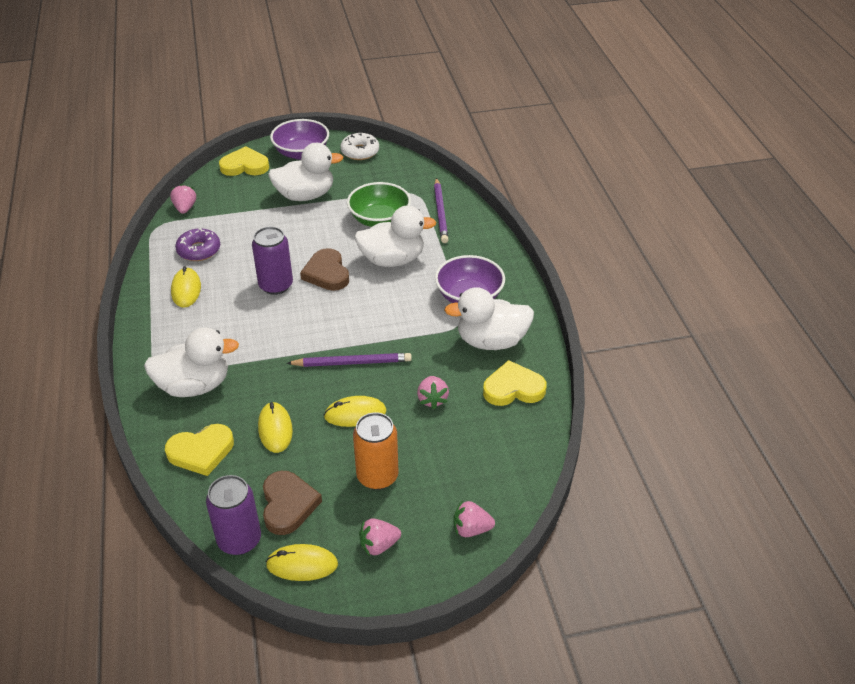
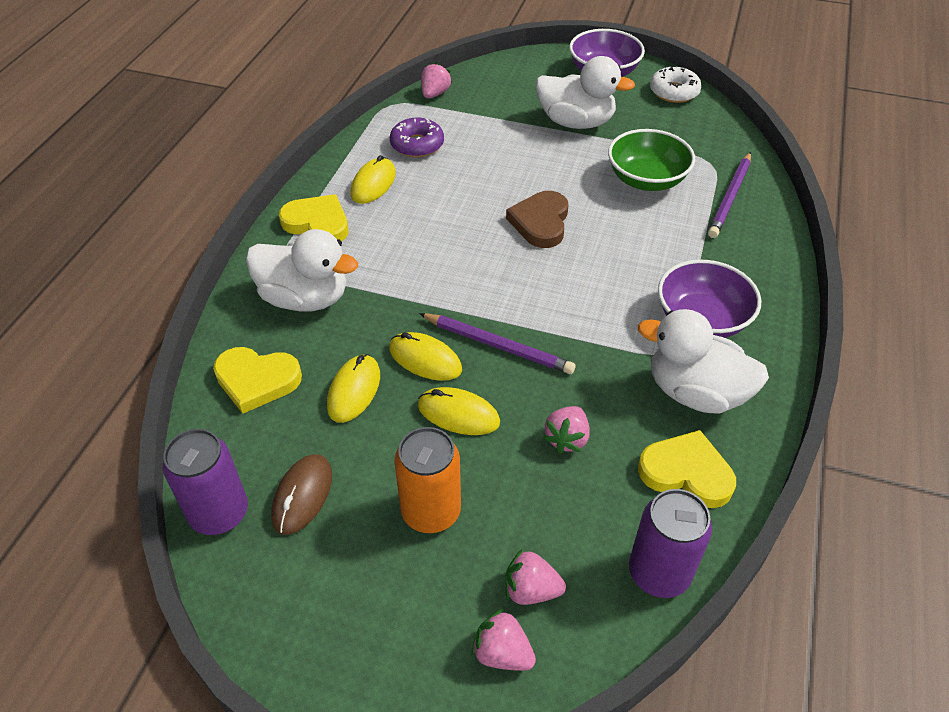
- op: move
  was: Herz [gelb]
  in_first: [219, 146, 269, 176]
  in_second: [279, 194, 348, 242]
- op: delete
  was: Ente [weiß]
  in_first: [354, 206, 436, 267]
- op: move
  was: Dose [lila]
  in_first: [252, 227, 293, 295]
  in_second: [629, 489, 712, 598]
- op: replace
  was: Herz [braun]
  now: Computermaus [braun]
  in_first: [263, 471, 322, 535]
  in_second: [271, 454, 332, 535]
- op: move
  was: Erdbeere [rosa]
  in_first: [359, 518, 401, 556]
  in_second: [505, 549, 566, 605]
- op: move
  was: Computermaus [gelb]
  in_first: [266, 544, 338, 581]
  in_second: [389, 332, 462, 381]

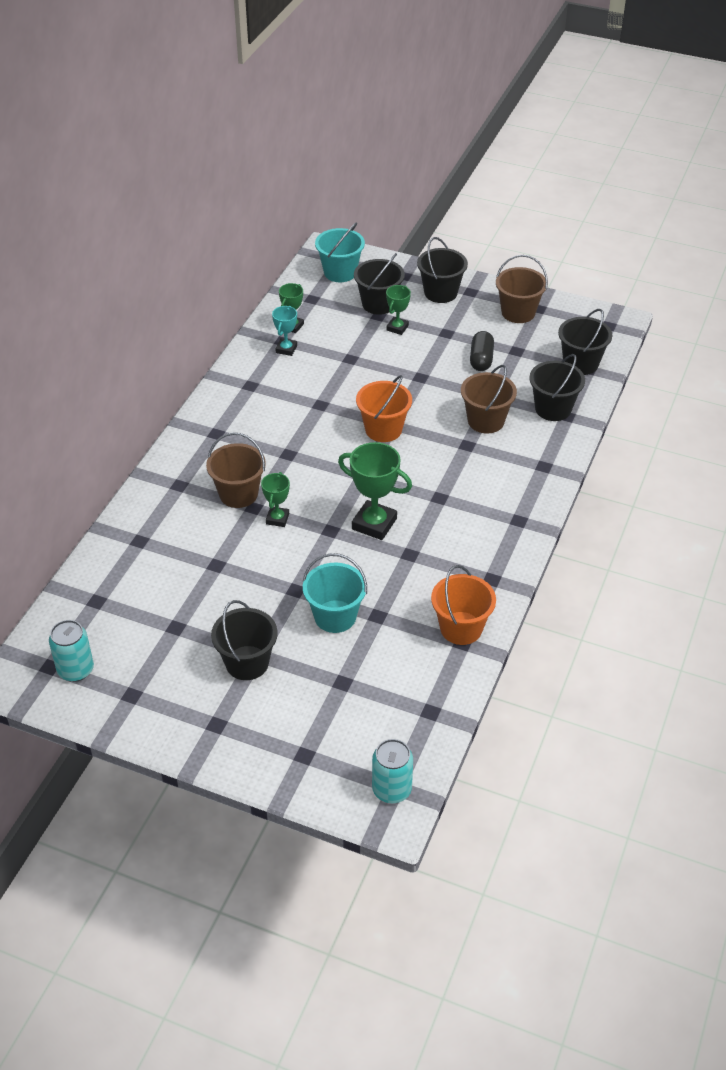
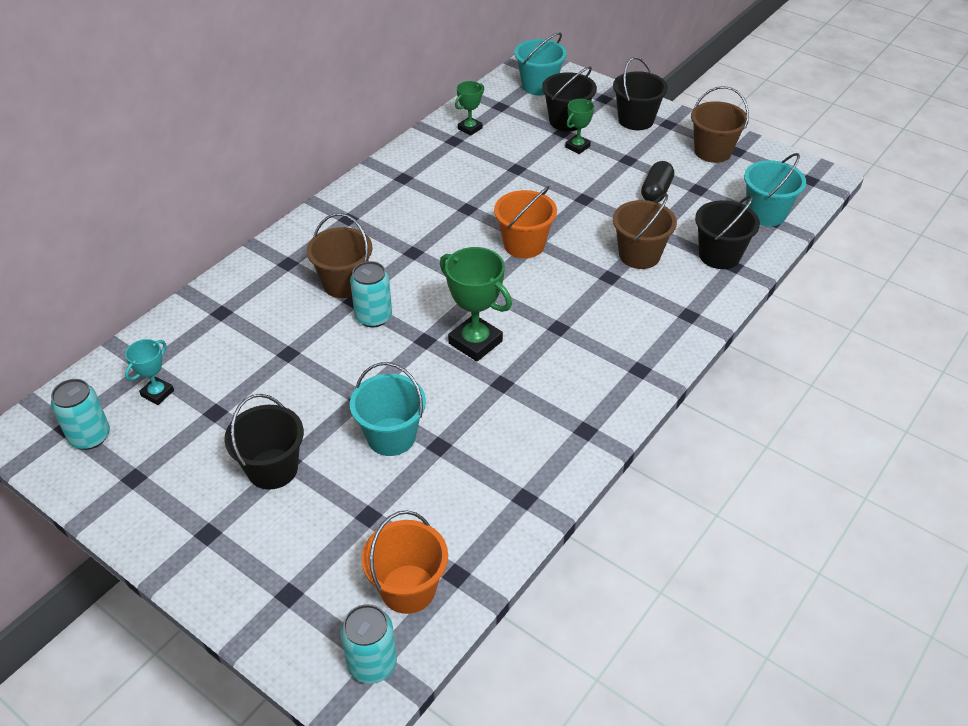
- op: move
  was: Pokal [türkis]
  in_first: [272, 306, 297, 356]
  in_second: [125, 339, 174, 405]
- op: recolor
  was: Eimer [schwarz]
  now: Eimer [türkis]
  in_first: [558, 309, 612, 375]
  in_second: [744, 153, 806, 226]
- op: replace
  was: Pokal [grün]
  now: Dose [türkis]
  in_first: [261, 472, 290, 527]
  in_second: [350, 261, 392, 327]
- op: move
  was: Eimer [orange]
  in_first: [431, 565, 496, 645]
  in_second: [362, 510, 448, 614]

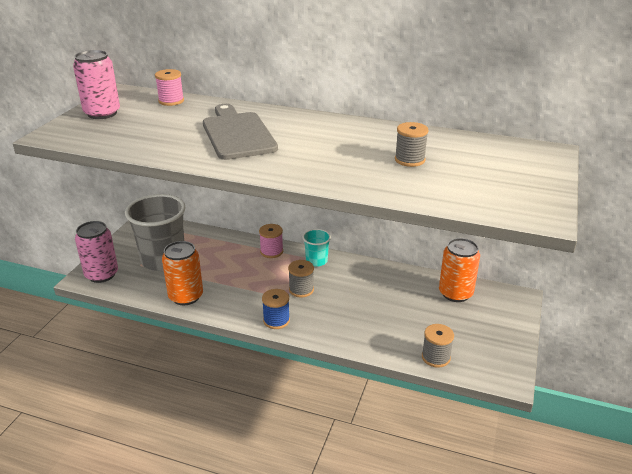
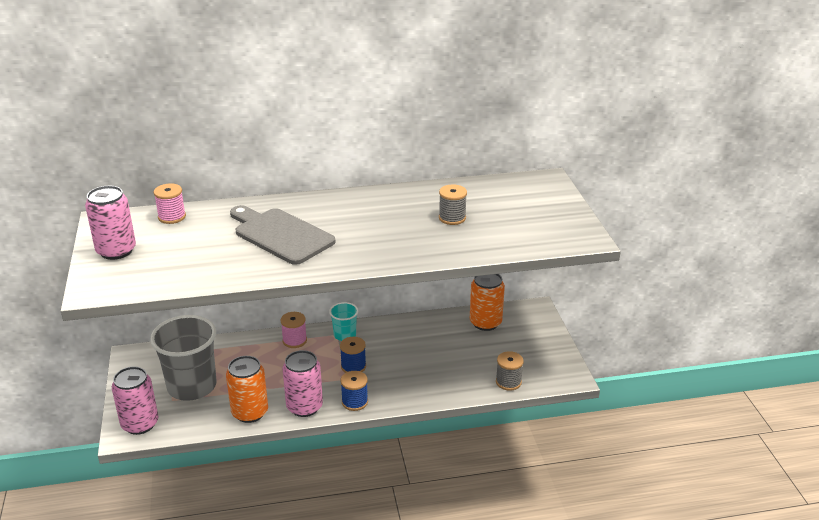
- op: recolor
  was: Garnrolle [grau]
  now: Garnrolle [blau]
  in_first: [288, 260, 314, 298]
  in_second: [340, 337, 366, 373]
- op: insert
  now: Dose [rosa]
  in_second: [283, 350, 323, 417]

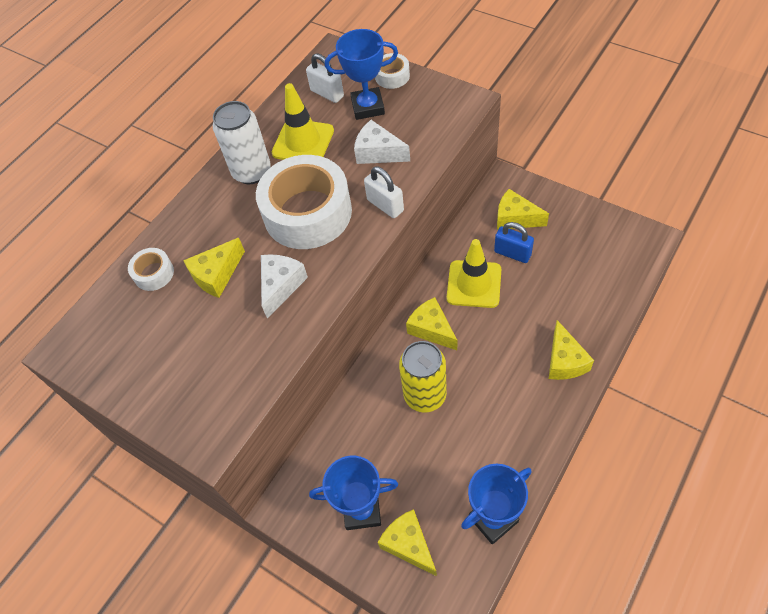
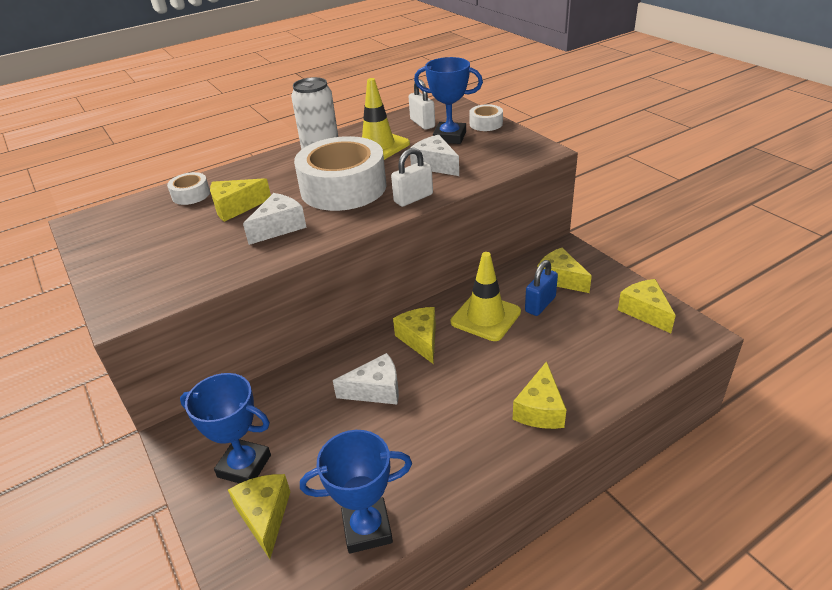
- op: rotate
  was: Vorhängeschloss [weiß]
  in_first: [364, 166, 404, 218]
  in_second: [391, 148, 433, 207]
  clockwise: 75
- op: rotate
  was: Vorhängeschloss [blau]
  in_first: [494, 222, 534, 263]
  in_second: [525, 260, 558, 316]
  clockwise: 75
- op: replace
  was: Dose [gelb]
  now: Käse [weiß]
  in_first: [399, 341, 447, 412]
  in_second: [333, 353, 399, 404]
- op: insert
  now: Käse [gelb]
  in_second: [618, 279, 676, 333]

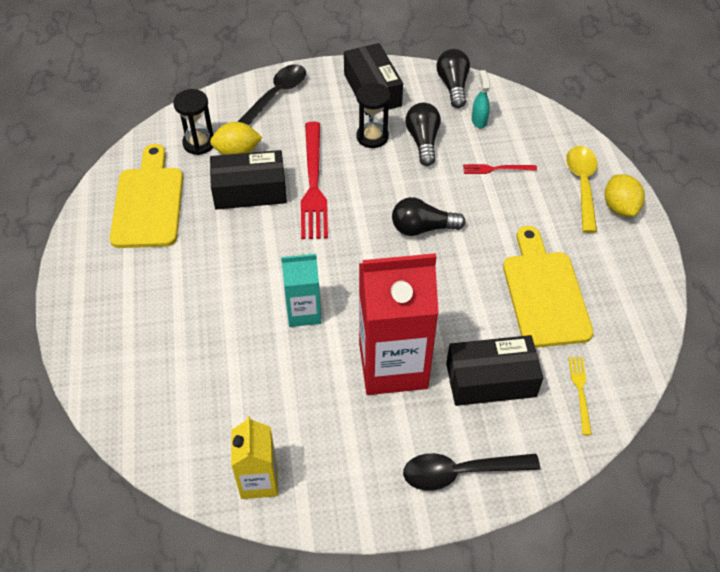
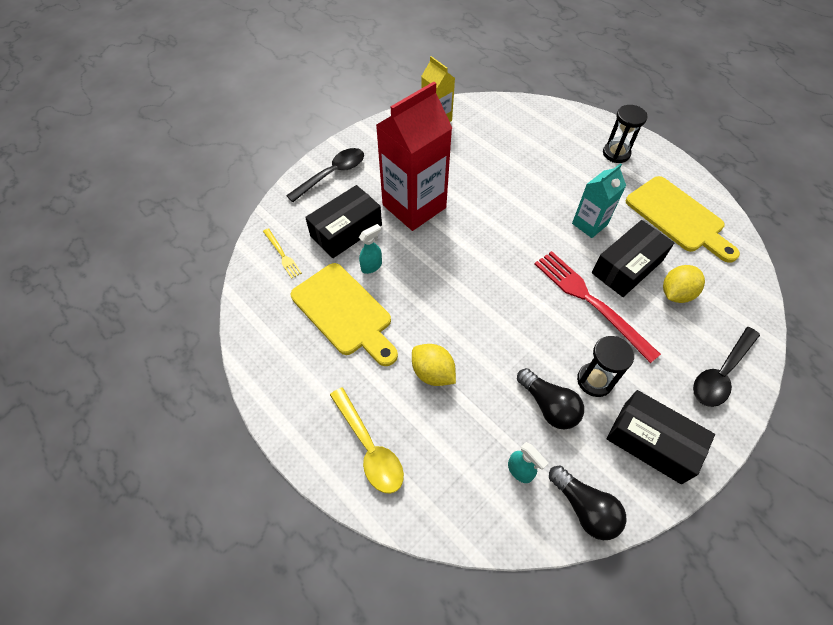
- op: rotate
  was: Löffel [schwarz]
  in_first: [238, 64, 306, 125]
  in_second: [693, 327, 760, 407]
  clockwise: 45
- op: move
  was: Sanduhr [schwarz]
  in_first: [173, 89, 214, 155]
  in_second: [603, 105, 647, 163]
- op: delete
  was: Gabel [rot]
  in_first: [463, 164, 537, 174]
- op: move
  was: Zitrone [gelb]
  in_first: [605, 174, 645, 217]
  in_second: [412, 344, 456, 386]
- op: delete
  was: Glühbirne [schwarz]
  in_first: [392, 197, 466, 236]
- op: move
  was: Getränkekarton [türkis]
  in_first: [281, 253, 322, 327]
  in_second: [572, 163, 626, 238]
- op: insert
  now: Sprühflasche [türkis]
  in_second: [359, 224, 382, 274]

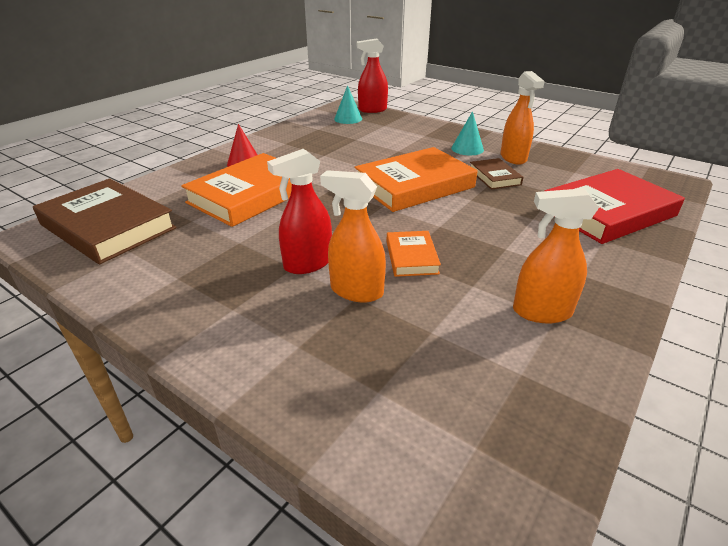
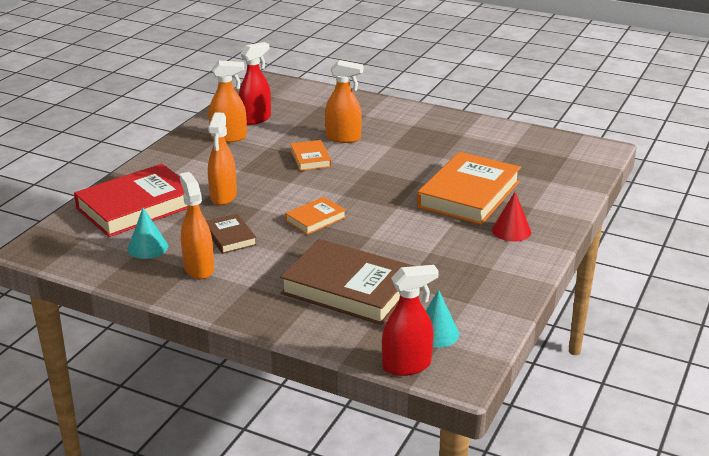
- op: move
  was: Kegel [türkis]
  in_first: [451, 111, 484, 155]
  in_second: [128, 208, 168, 259]
- op: resize
  was: Buch [orange]
  in_first: [354, 147, 478, 212]
  in_second: [285, 197, 346, 235]
  ratio: 0.49
- op: move
  was: Sprühflasche [rot]
  in_first: [267, 149, 332, 274]
  in_second: [239, 42, 271, 125]
- op: move
  was: Buch [braun]
  in_first: [33, 178, 176, 264]
  in_second: [280, 239, 414, 325]
- op: insert
  now: Sprühflasche [orange]
  in_second: [208, 112, 237, 205]

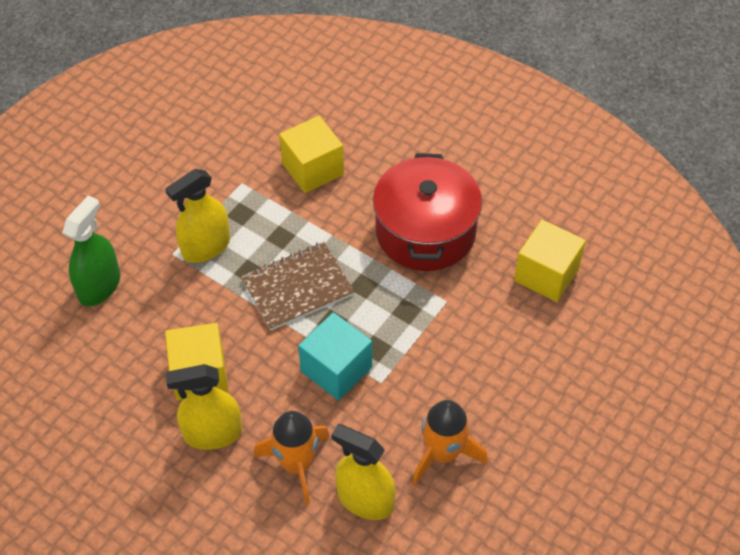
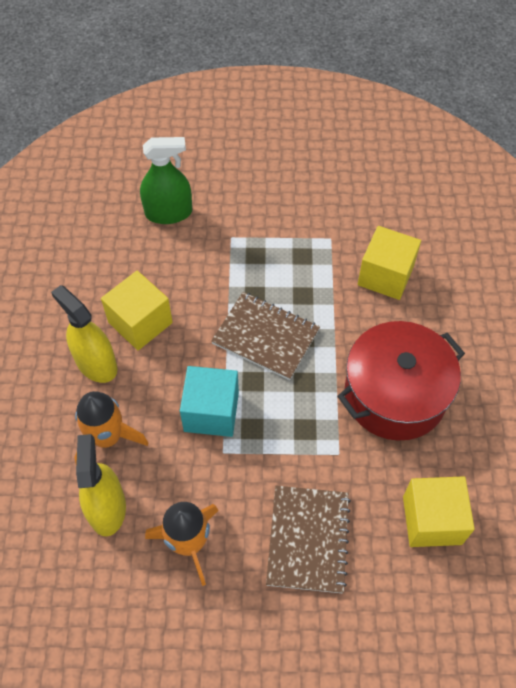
- op: delete
  was: Sprühflasche [gelb]
  in_first: [165, 169, 230, 263]
- op: insert
  now: Notizbuch [braun]
  in_second: [266, 486, 351, 593]

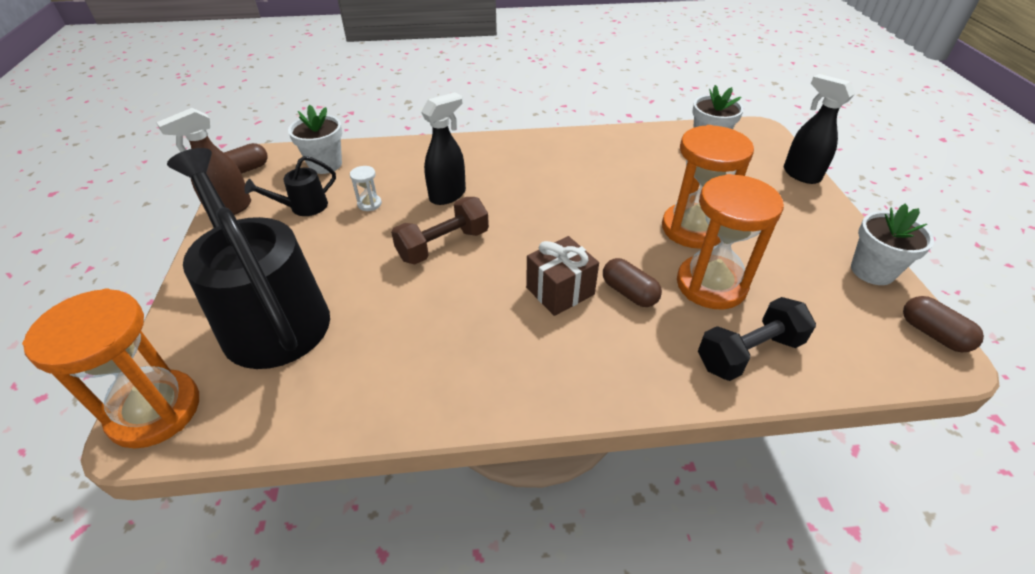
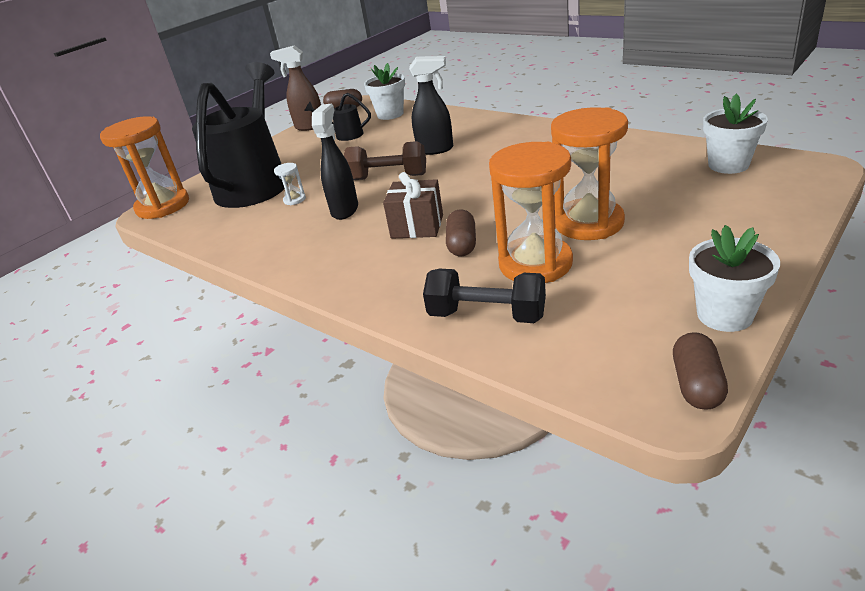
- op: move
  was: Sprühflasche [schwarz]
  in_first: [784, 74, 855, 184]
  in_second: [312, 104, 358, 220]
- op: move
  was: Sanduhr [weiß]
  in_first: [350, 166, 382, 211]
  in_second: [274, 163, 306, 205]

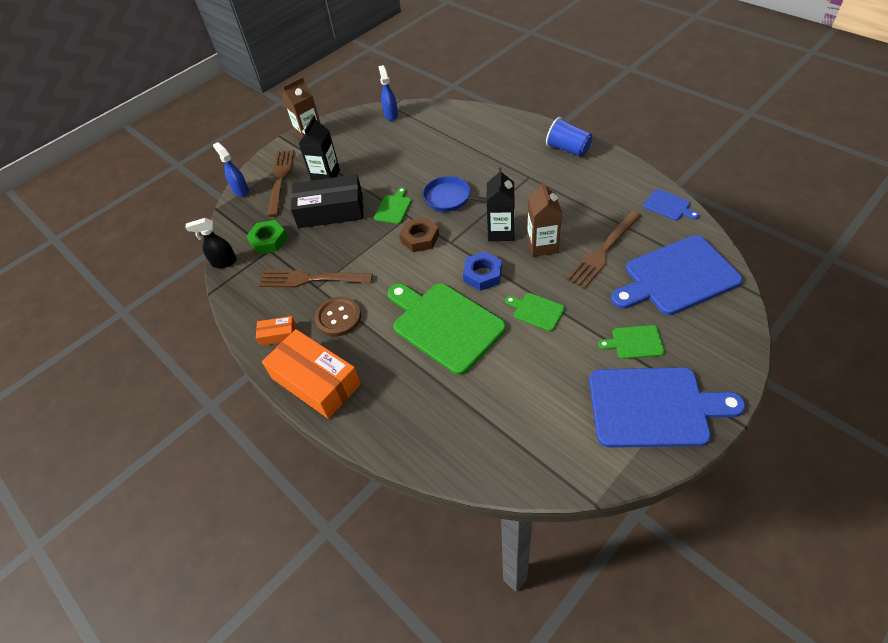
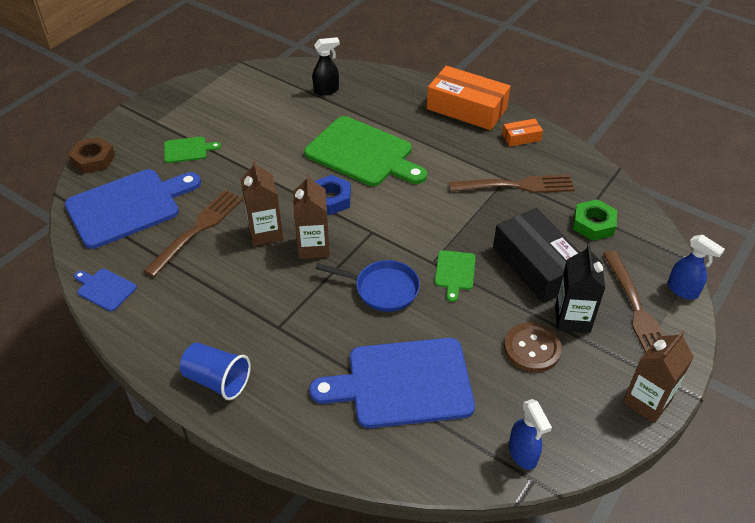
- op: recolor
  was: Getränkekarton [schwarz]
  now: Getränkekarton [braun]
  in_first: [486, 167, 515, 241]
  in_second: [293, 173, 330, 259]
- op: rotate
  was: Schachtel [schwarz]
  in_first: [291, 174, 363, 228]
  in_second: [493, 208, 580, 303]
  clockwise: 75
- op: move
  was: Sechskantmutter [braun]
  in_first: [399, 217, 439, 252]
  in_second: [69, 137, 115, 174]
- op: move
  was: Sprühflasche [schwarz]
  in_first: [186, 218, 237, 268]
  in_second: [312, 37, 340, 96]
- op: delete
  was: Schneidebrett [grün]
  in_first: [505, 293, 565, 331]
- op: move
  was: Knopf [braun]
  in_first: [315, 297, 361, 337]
  in_second: [504, 323, 562, 372]
- op: move
  was: Schneidebrett [blau]
  in_first: [589, 367, 746, 448]
  in_second: [309, 338, 475, 428]

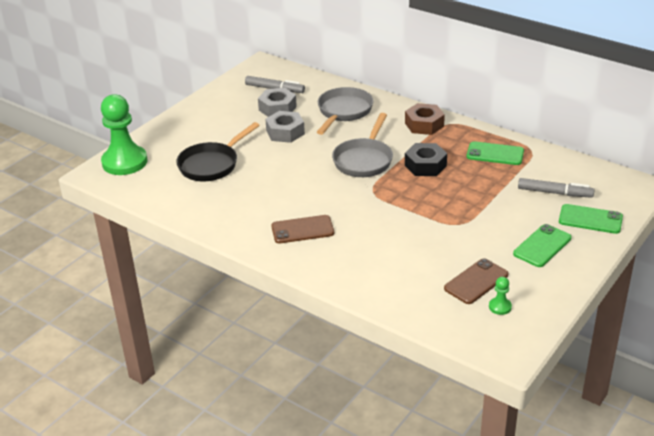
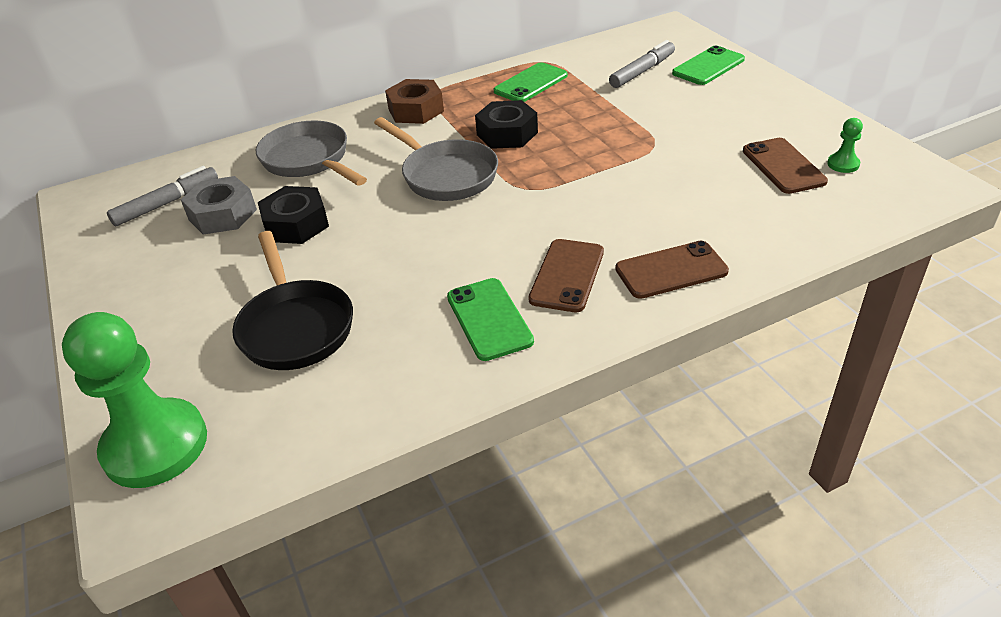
- op: recolor
  was: Sechskantmutter [grau]
  now: Sechskantmutter [schwarz]
  in_first: [265, 111, 305, 143]
  in_second: [258, 186, 329, 244]
- op: move
  was: Handy [grün]
  in_first: [513, 224, 572, 267]
  in_second: [447, 278, 534, 361]
- op: insert
  now: Handy [braun]
  in_second: [615, 241, 729, 299]

